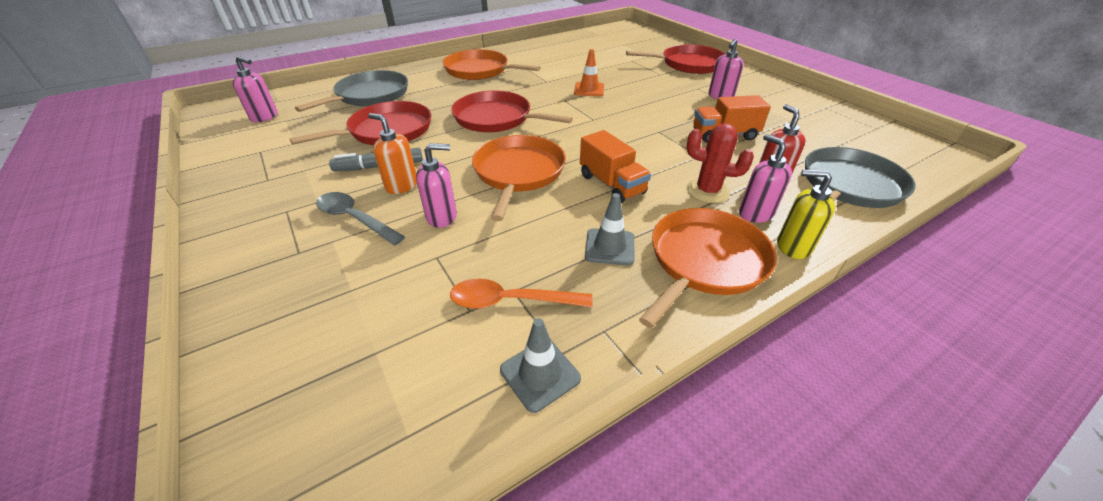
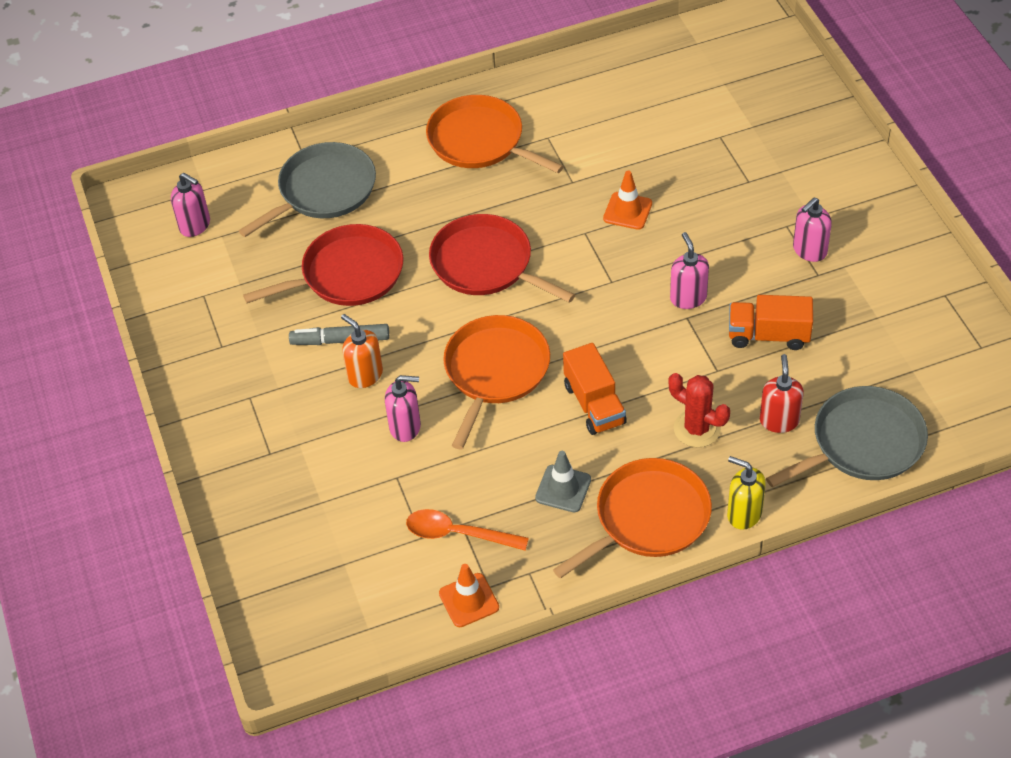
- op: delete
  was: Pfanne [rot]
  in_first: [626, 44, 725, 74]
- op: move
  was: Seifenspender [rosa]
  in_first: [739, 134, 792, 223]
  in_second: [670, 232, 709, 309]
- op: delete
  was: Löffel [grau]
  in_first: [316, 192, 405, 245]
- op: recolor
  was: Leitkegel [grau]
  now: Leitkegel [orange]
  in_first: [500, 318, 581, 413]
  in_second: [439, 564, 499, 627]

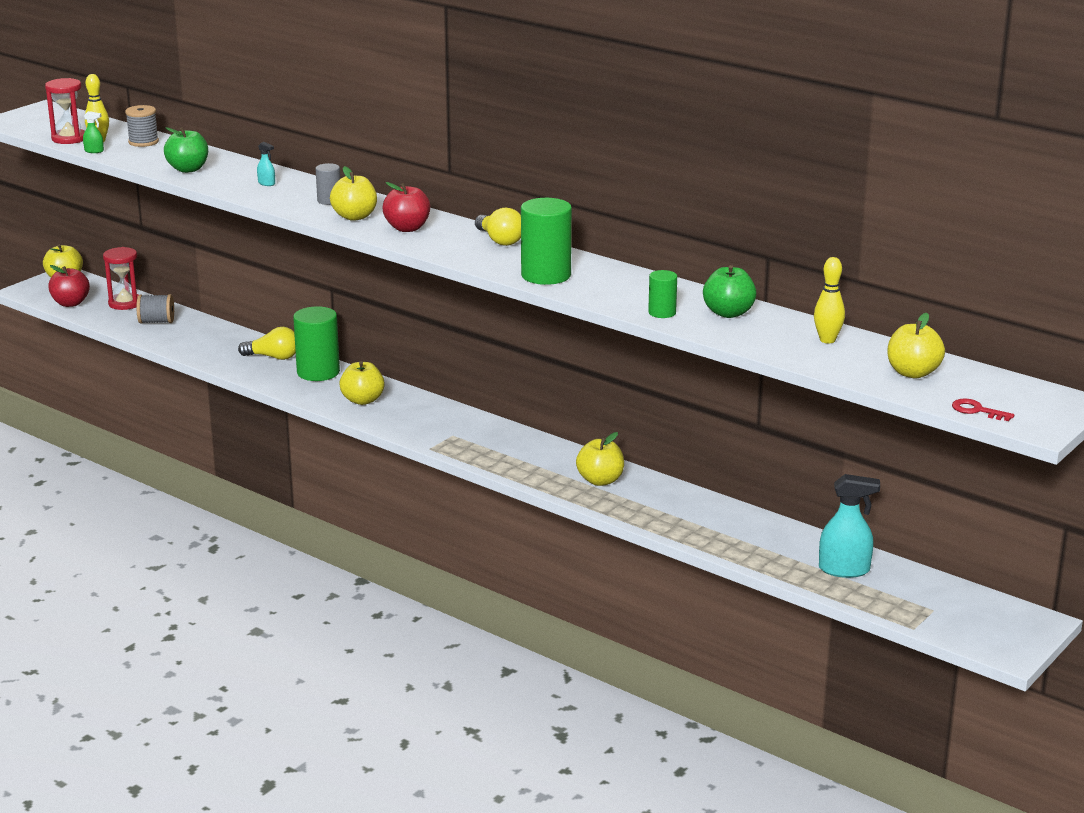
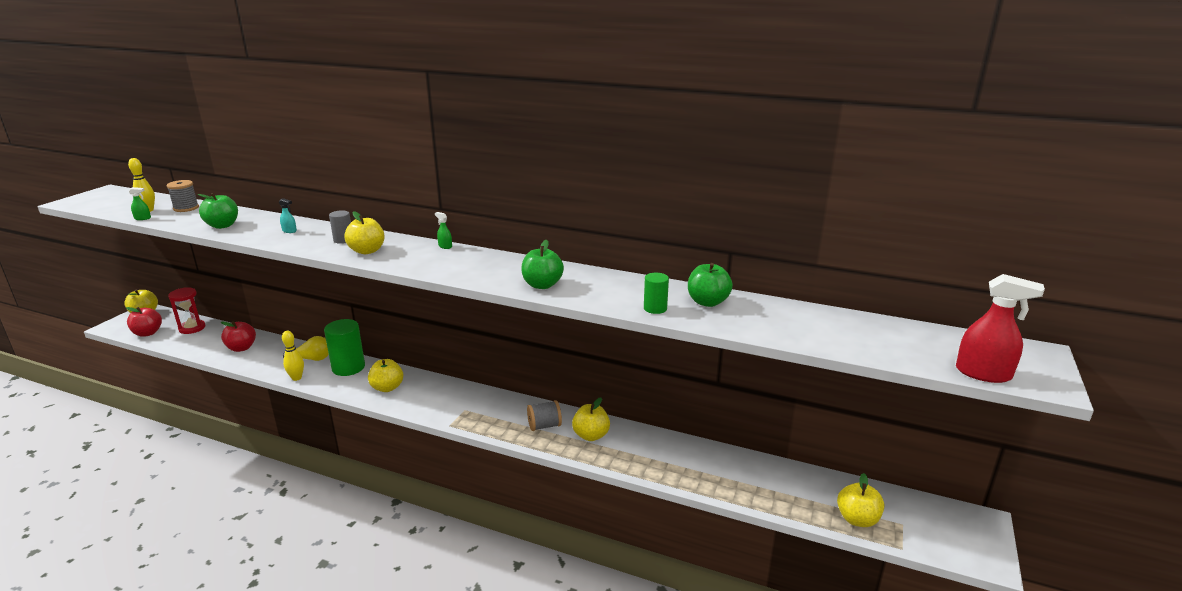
- op: delete
  was: Sanduhr [rot]
  in_first: [45, 78, 85, 144]
- op: move
  was: Apfel [rot]
  in_first: [382, 182, 430, 232]
  in_second: [221, 321, 256, 352]
- op: replace
  was: Vollzylinder [grün]
  now: Apfel [grün]
  in_first: [521, 198, 572, 285]
  in_second: [521, 239, 564, 289]
- op: delete
  was: Glühbirne [gelb]
  in_first: [475, 208, 521, 246]
- op: move
  was: Bowlingkegel [gelb]
  in_first: [814, 257, 845, 343]
  in_second: [282, 331, 304, 381]
- op: move
  was: Garnrolle [grau]
  in_first: [137, 294, 174, 324]
  in_second: [527, 400, 562, 431]
- op: move
  was: Apfel [gelb]
  in_first: [887, 313, 945, 378]
  in_second: [837, 473, 884, 527]
- op: replace
  was: Schlüssel [rot]
  now: Sprühflasche [rot]
  in_first: [952, 398, 1014, 421]
  in_second: [956, 274, 1045, 383]
- op: delete
  was: Sprühflasche [türkis]
  in_first: [819, 474, 880, 578]
- op: insert
  now: Sprühflasche [grün]
  in_second: [435, 212, 452, 249]

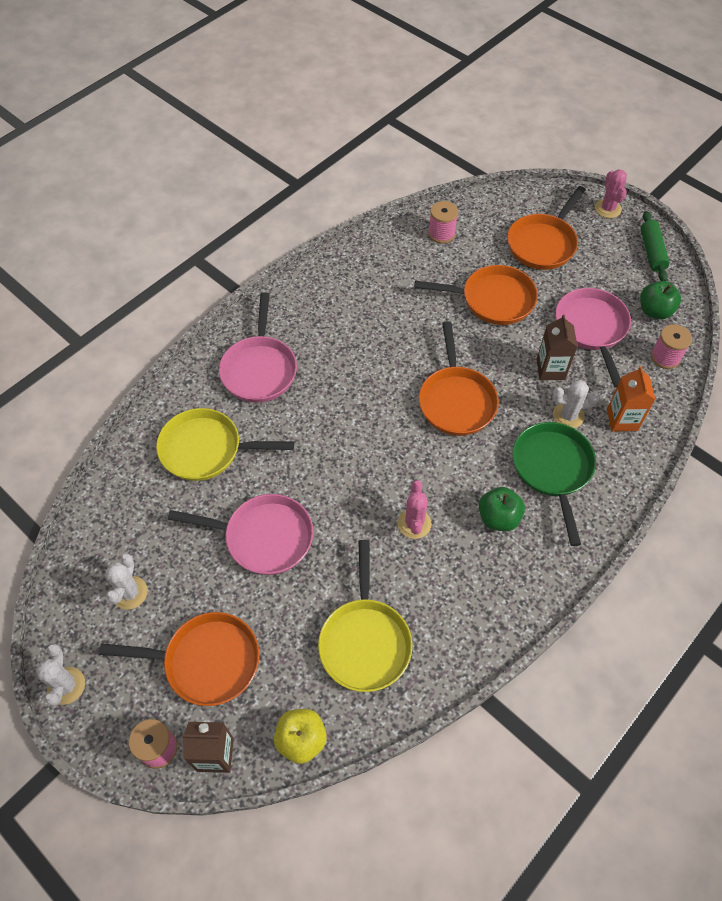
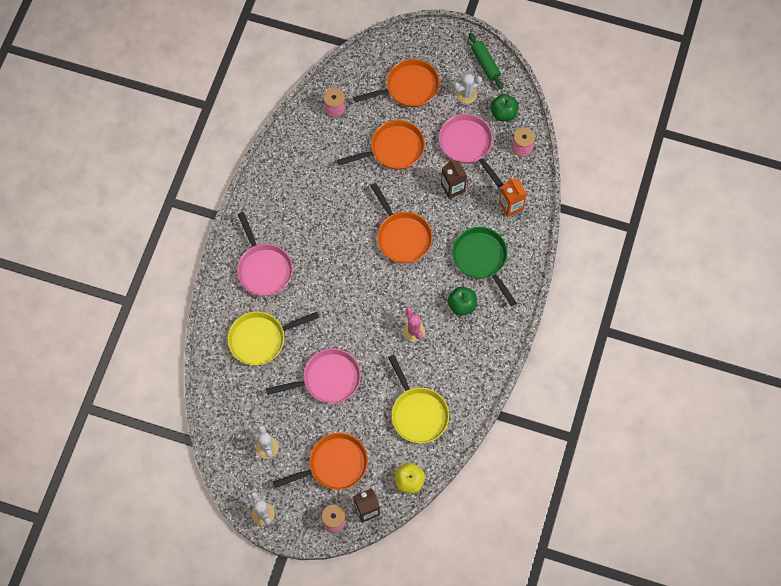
- op: delete
  was: Kaktus [rosa]
  in_first: [595, 169, 627, 218]
- op: rotate
  was: Pfanne [orange]
  in_first: [507, 186, 586, 270]
  in_second: [353, 59, 440, 107]
  clockwise: -120
- op: move
  was: Kaktus [weiß]
  in_first: [553, 380, 600, 428]
  in_second: [454, 74, 482, 104]

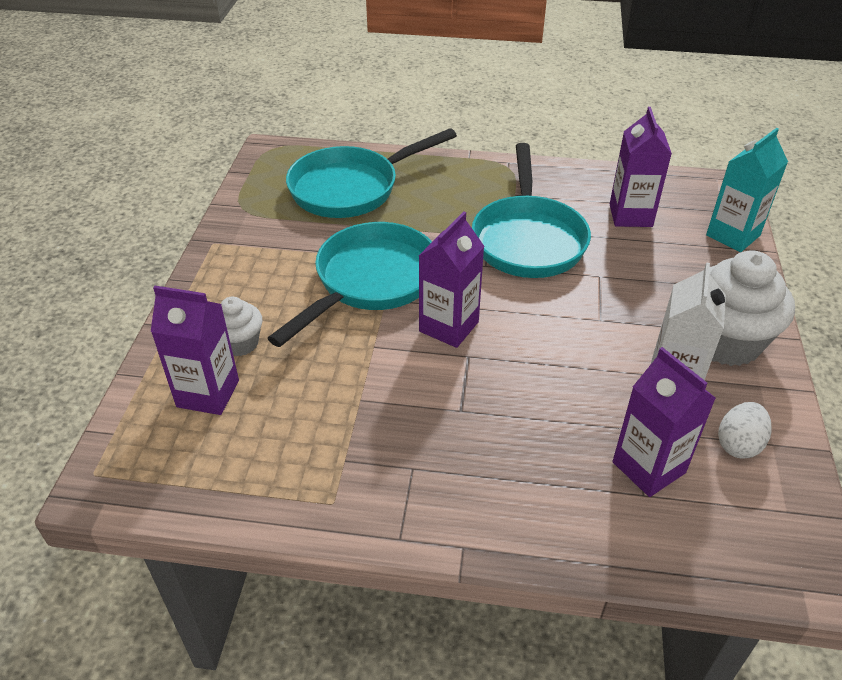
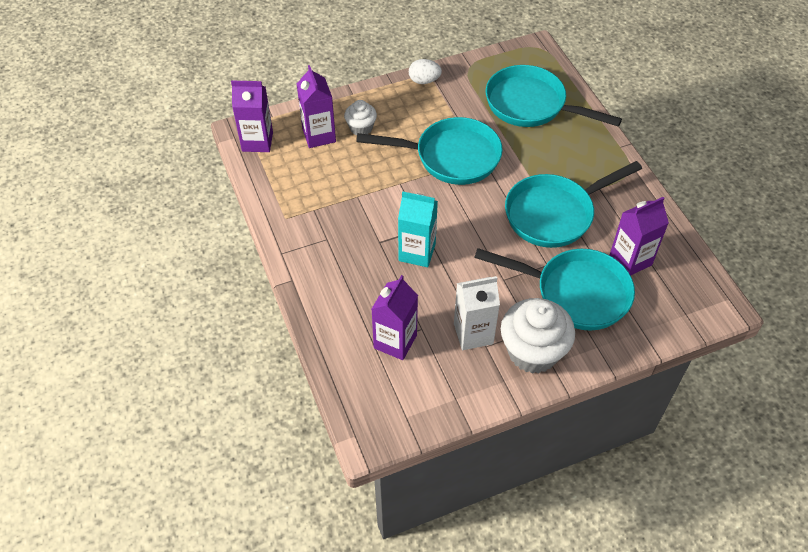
- op: move
  was: Getränkekarton [türkis]
  in_first: [706, 128, 788, 252]
  in_second: [398, 191, 438, 267]
- op: move
  was: Getränkekarton [lila]
  in_first: [419, 211, 484, 348]
  in_second: [231, 80, 273, 152]
- op: move
  was: Ei [weiß]
  in_first: [718, 402, 772, 458]
  in_second: [409, 59, 442, 84]
- op: insert
  now: Pfanne [türkis]
  in_second: [474, 248, 635, 330]

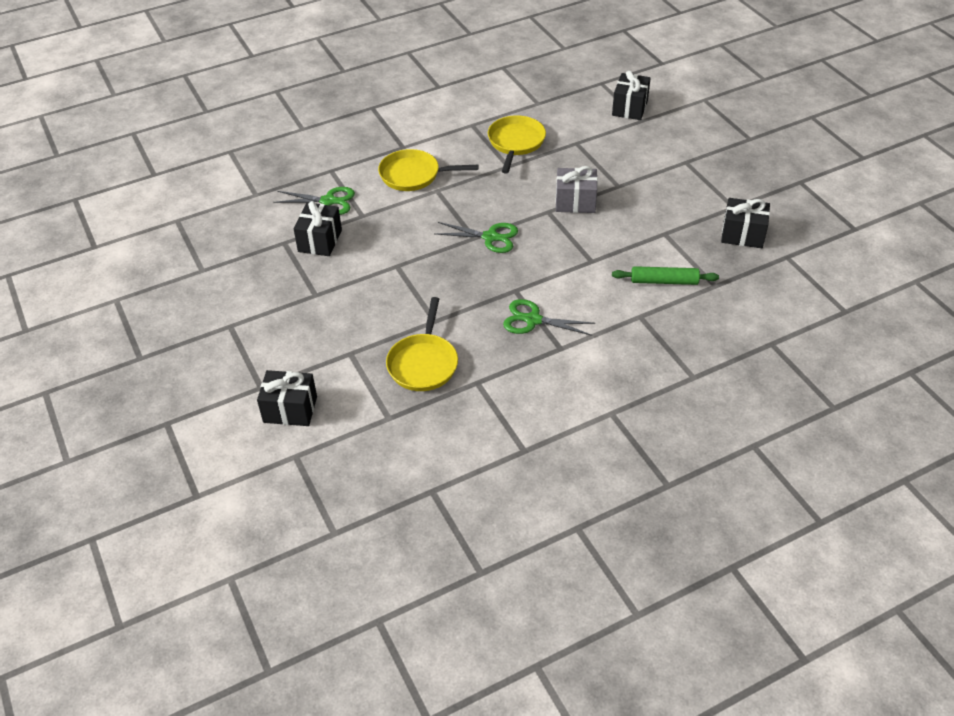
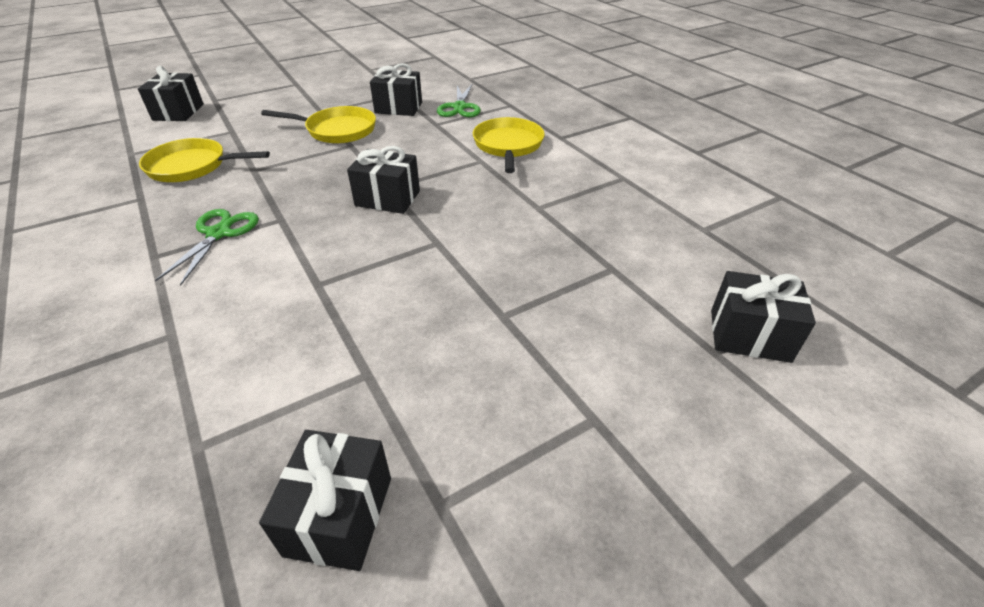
- op: move
  was: Pfanne [gelb]
  in_first: [488, 115, 546, 174]
  in_second: [261, 106, 376, 144]
- op: delete
  was: Geschenk [grau]
  in_first: [556, 166, 598, 213]
- op: replace
  was: Schere [grün]
  now: Geschenk [schwarz]
  in_first: [434, 222, 518, 253]
  in_second: [347, 146, 420, 214]
- op: delete
  was: Nudelholz [grün]
  in_first: [612, 266, 719, 285]

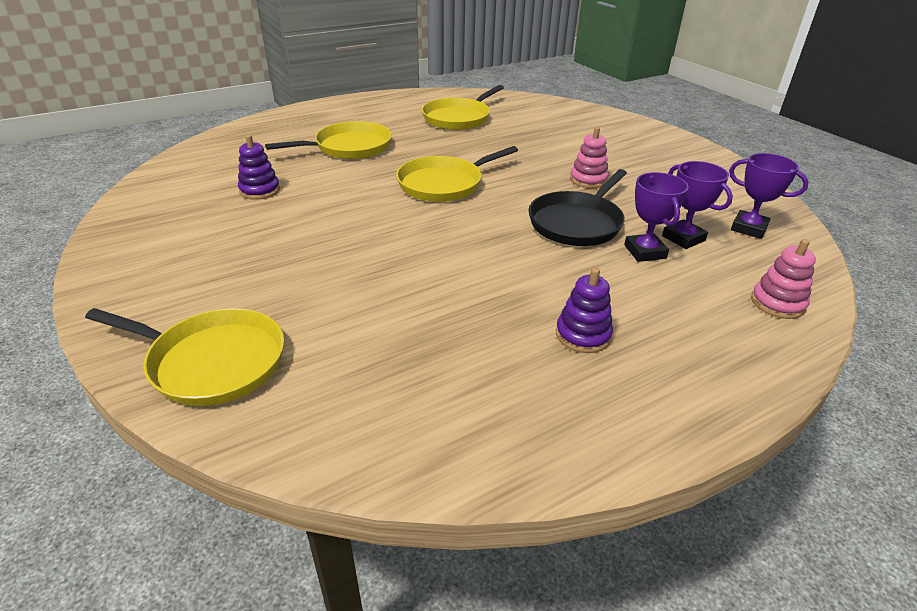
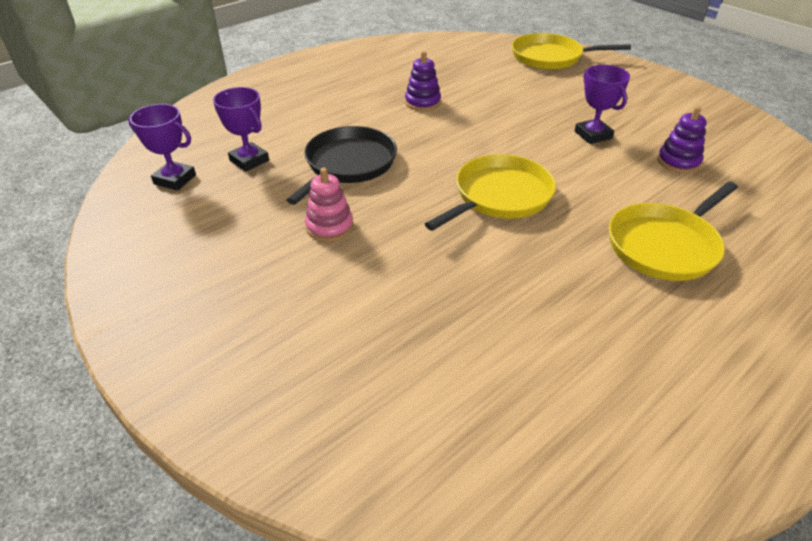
- op: delete
  was: Pfanne [gelb]
  in_first: [422, 85, 504, 130]
- op: move
  was: Pokal [lila]
  in_first: [624, 172, 689, 262]
  in_second: [575, 65, 630, 144]
- op: delete
  was: Stapelspielzeug [rosa]
  in_first: [751, 239, 816, 319]
- op: move
  was: Stapelspielzeug [lila]
  in_first: [556, 268, 613, 353]
  in_second: [405, 51, 441, 111]

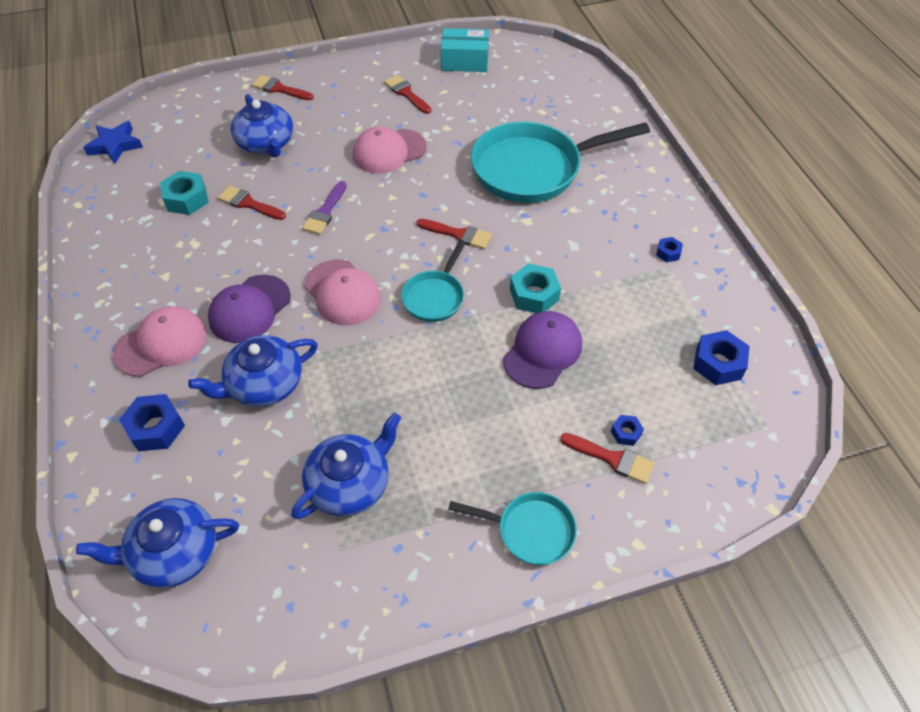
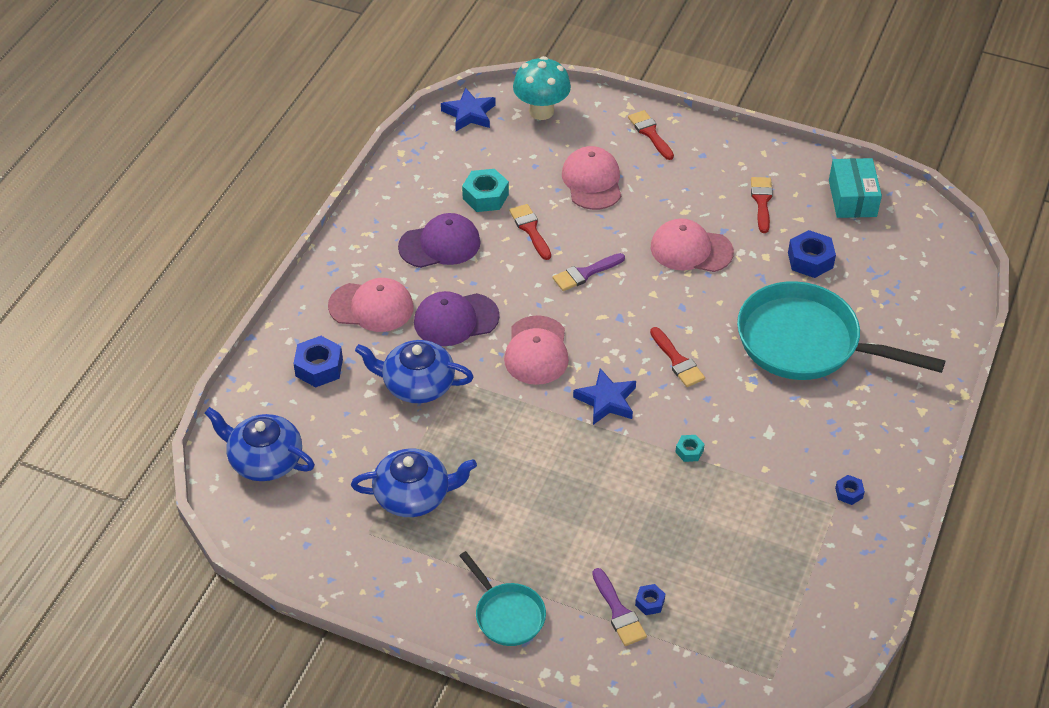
- op: rotate
  was: Schachtel [türkis]
  in_first: [441, 28, 489, 72]
  in_second: [829, 158, 882, 218]
  clockwise: 45
- op: replace
  was: Teekanne [blau]
  now: Kappe [rosa]
  in_first: [231, 94, 293, 158]
  in_second: [562, 146, 621, 210]
- op: replace
  was: Pfanne [türkis]
  now: Stern [blau]
  in_first: [401, 240, 466, 322]
  in_second: [573, 368, 636, 425]
- op: resize
  was: Sechskantmutter [türkis]
  in_first: [510, 263, 561, 313]
  in_second: [676, 435, 705, 462]
  ratio: 0.54
- op: move
  was: Kappe [lila]
  in_first: [503, 311, 582, 389]
  in_second: [398, 213, 480, 268]
- op: move
  was: Sechskantmutter [blau]
  in_first: [693, 330, 750, 385]
  in_second: [788, 230, 836, 278]
- op: recolor
  was: Pinsel [rot]
  now: Pinsel [lila]
  in_first: [560, 433, 654, 484]
  in_second: [592, 568, 647, 646]
- op: insert
  now: Pilz [türkis]
  in_second: [513, 56, 571, 120]

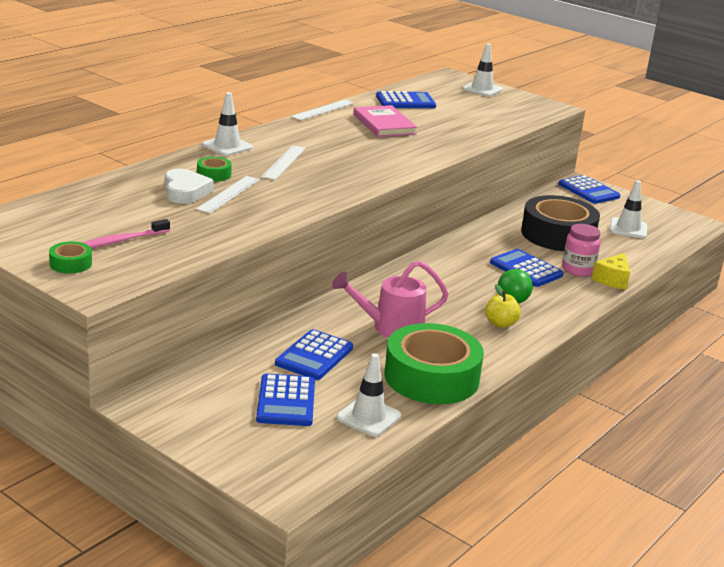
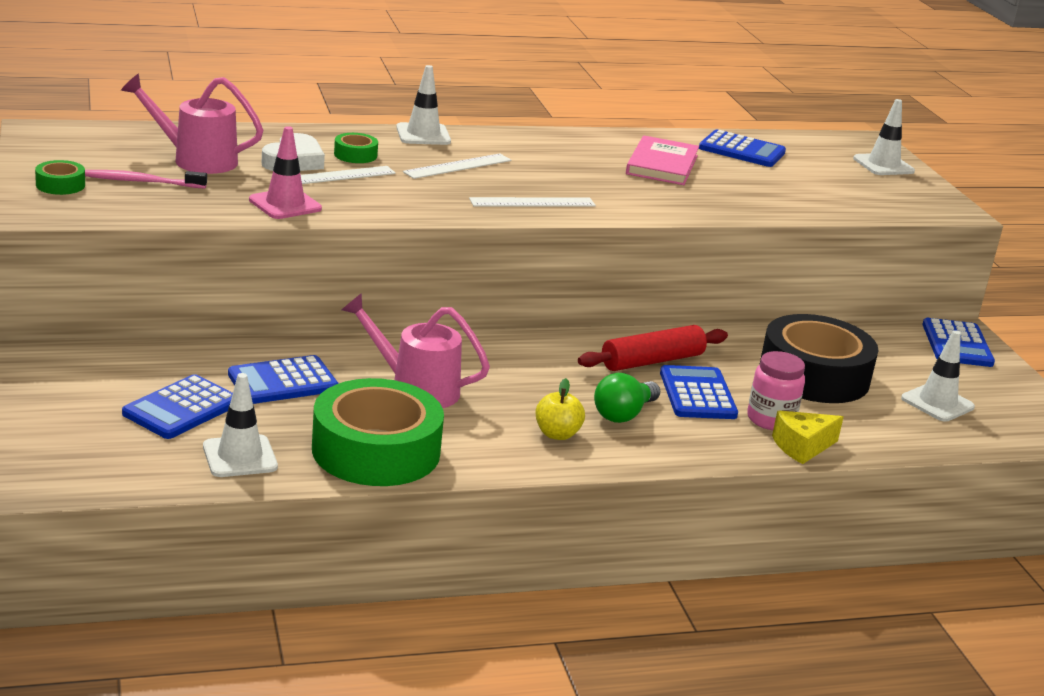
- op: move
  was: Lineal [weiß]
  in_first: [291, 100, 355, 120]
  in_second: [469, 197, 596, 207]
- op: insert
  now: Gießkanne [rosa]
  in_second: [121, 74, 263, 174]
- op: insert
  now: Leitkegel [rosa]
  in_second: [249, 126, 322, 219]
- op: insert
  now: Nudelholz [rot]
  in_second: [578, 325, 728, 371]

